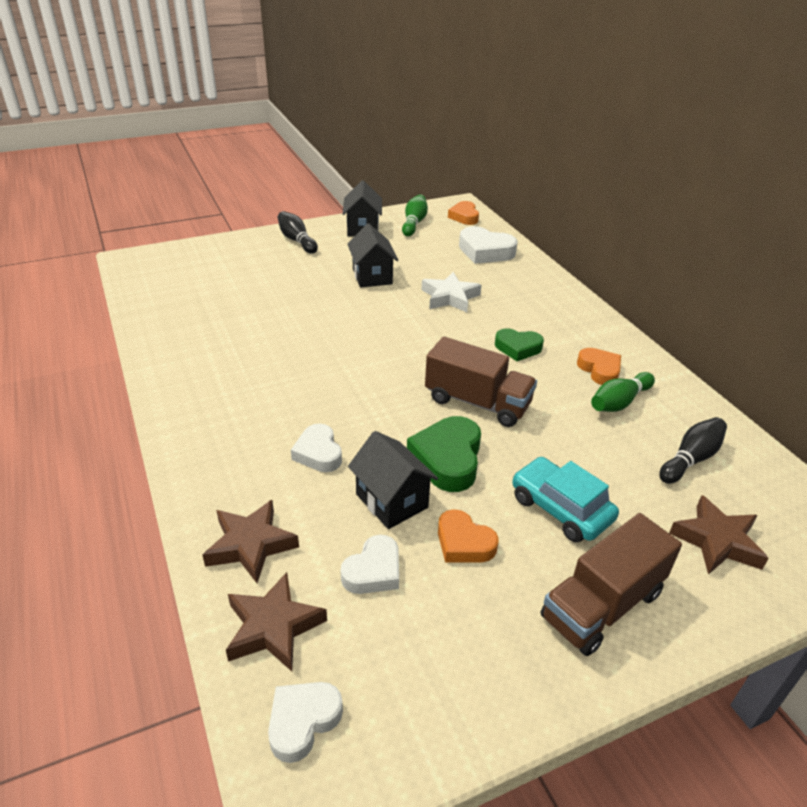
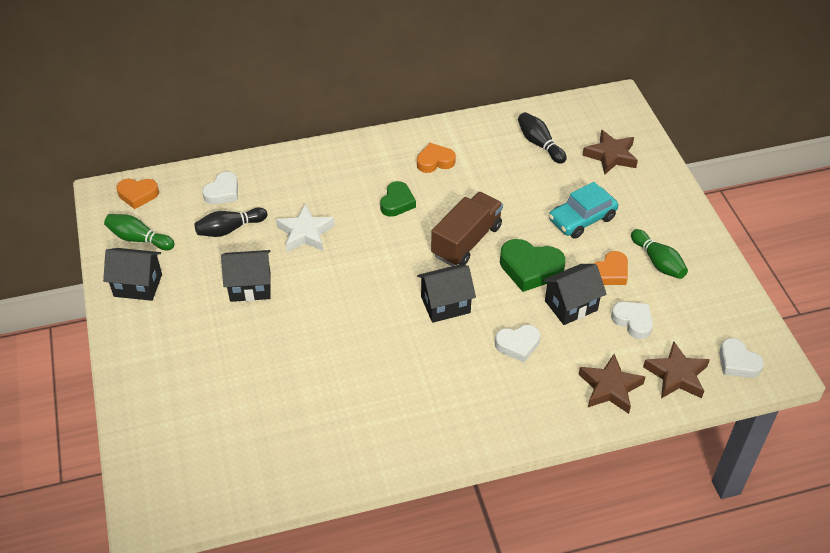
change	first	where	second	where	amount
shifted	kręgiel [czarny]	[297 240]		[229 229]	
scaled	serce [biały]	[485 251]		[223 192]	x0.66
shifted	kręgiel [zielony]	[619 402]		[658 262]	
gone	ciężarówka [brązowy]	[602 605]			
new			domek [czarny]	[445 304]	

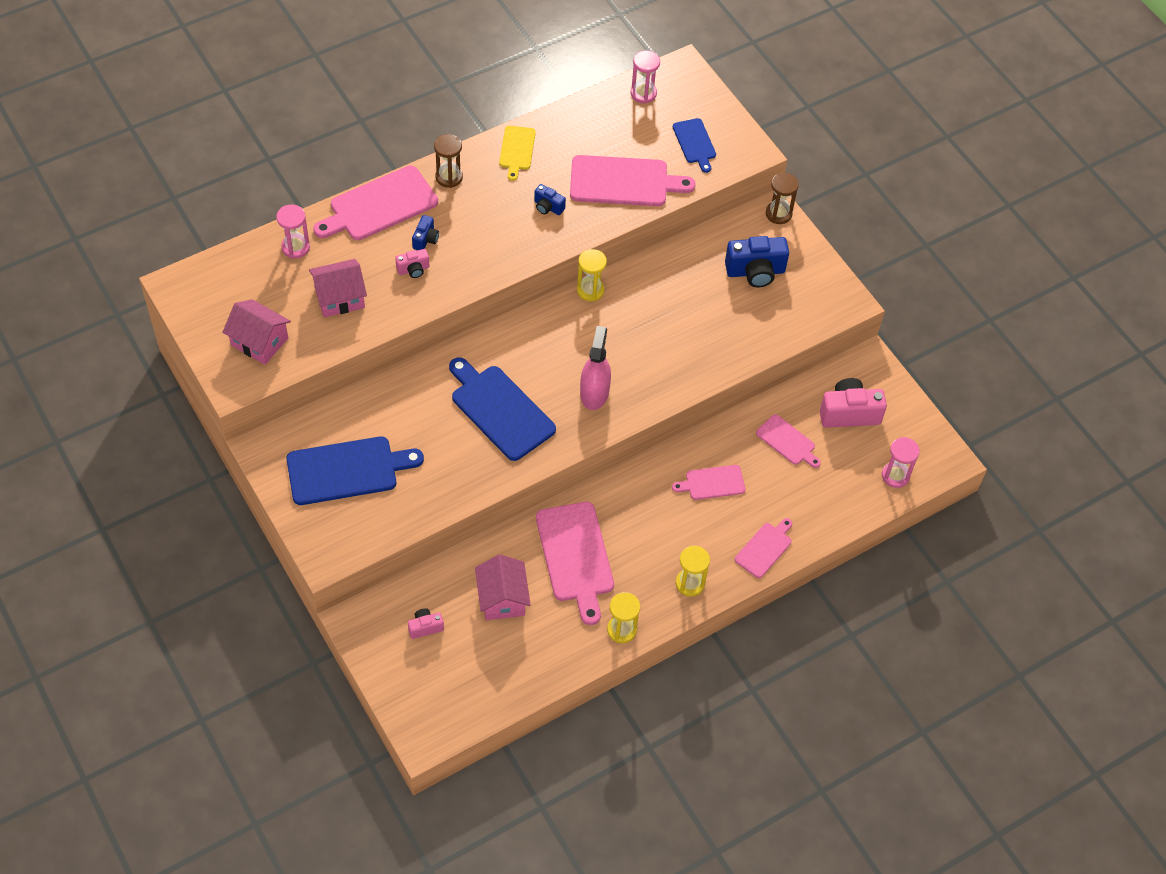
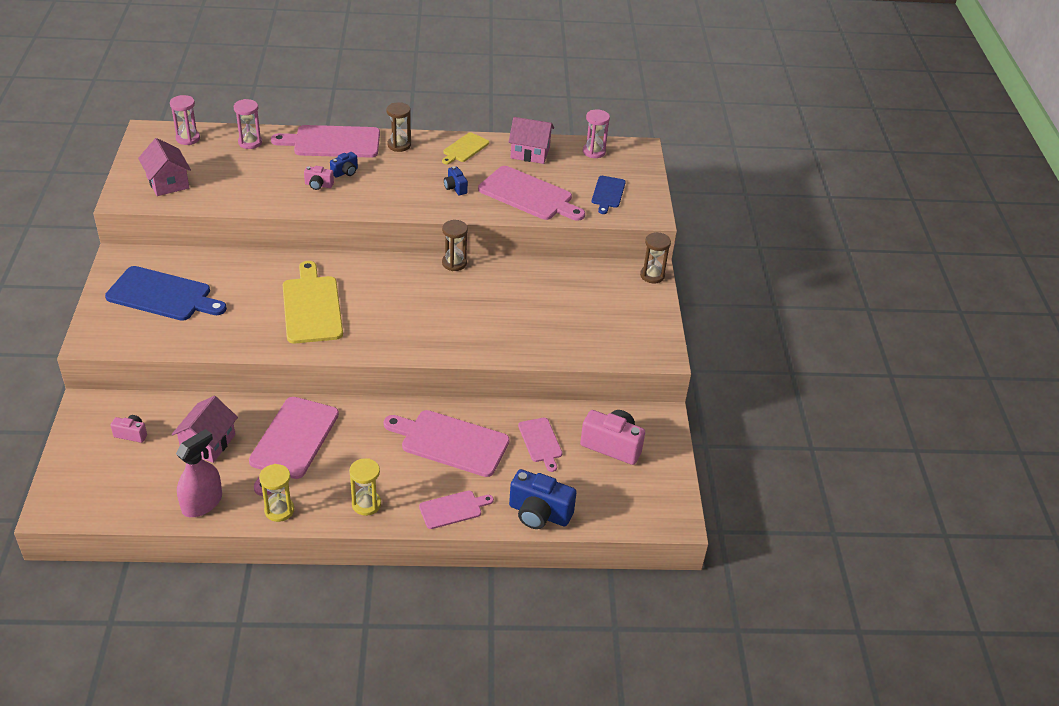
change	first	where	second	where	amount
shifted	aparat fotograficzny [niebieski]	[755 272]		[539 513]	
repainted	klepsydra [żółty]	[590 290]	klepsydra [brązowy]	[454 263]	
shifted	domek [różowy]	[339 298]		[530 152]	
shifted	spryskiwacz [różowy]	[594 393]		[202 503]	
repainted	deska do krojenia [niebieski]	[500 410]	deska do krojenia [żółty]	[312 307]	
shifted	klepsydra [różowy]	[895 476]		[188 138]	
scaled	deska do krojenia [różowy]	[712 483]		[450 442]	x1.80

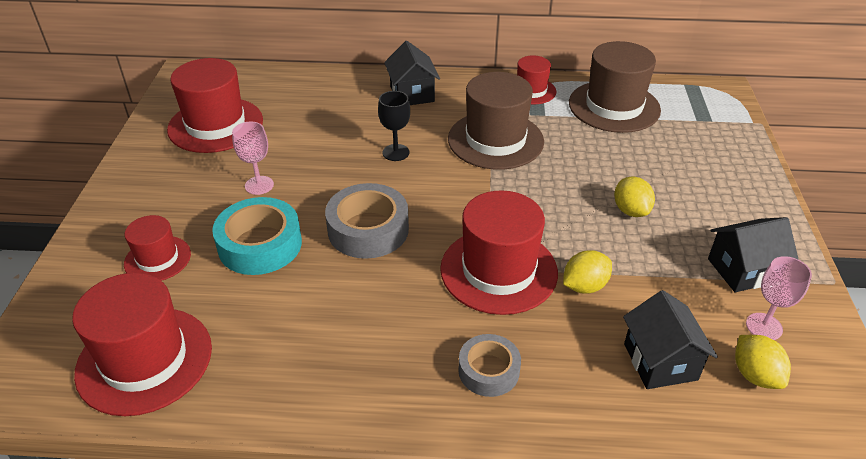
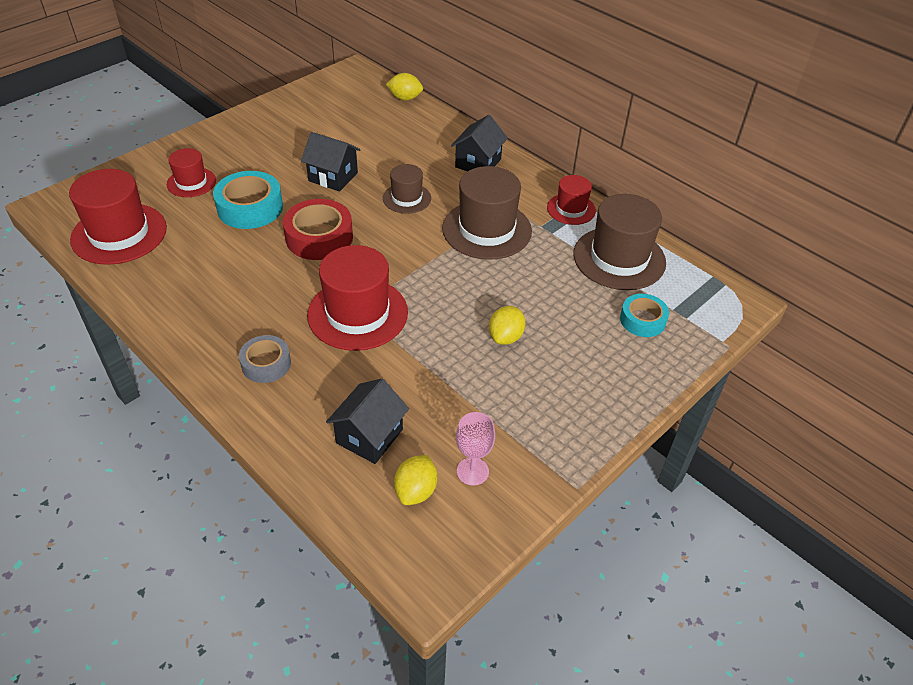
change	first	where	second	where	amount
gone	kapelusz [czerwony]	[215 125]			
swapped	kielich [czarny]	[396 152]	kapelusz [brązowy]	[407 198]	
gone	kielich [różowy]	[259 185]			
repainted	taśma klejąca [szary]	[368 229]	taśma klejąca [czerwony]	[319 237]	
shifted	domek [czarny]	[742 270]		[333 177]	
shifted	cytryna [żółty]	[584 286]		[405 98]	
new			taśma klejąca [turkusowy]	[642 320]	

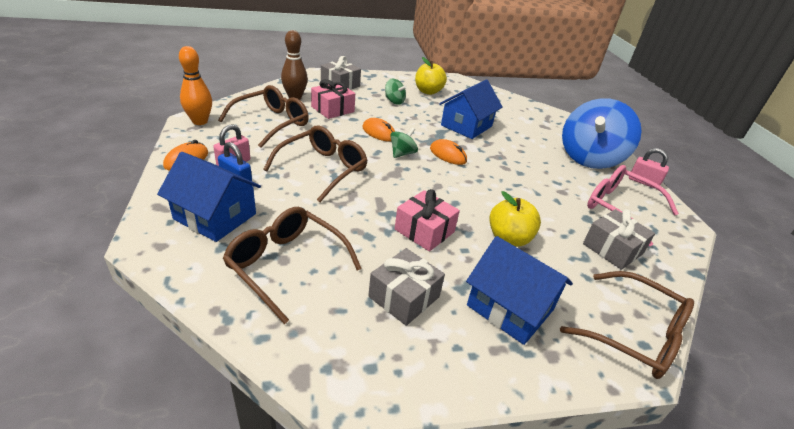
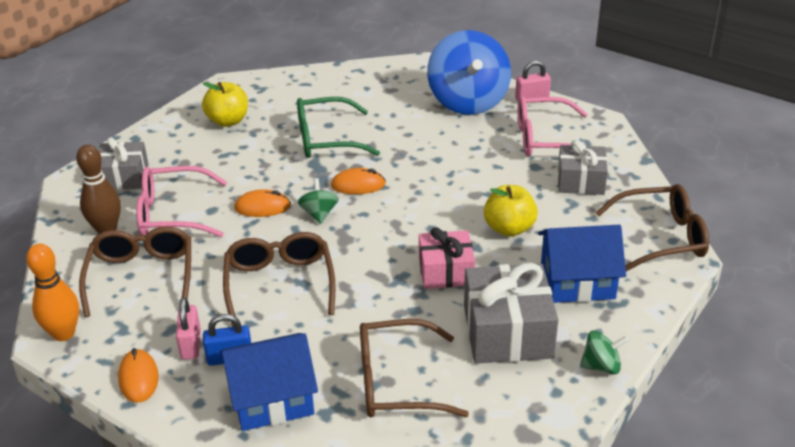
change	first	where	second	where	amount
swapped	prezent [różowy]	[332 109]	okulary [różowy]	[172 214]	
shifted	bączek [zielony]	[394 101]		[601 366]	
swapped	domek [niebieski]	[466 126]	okulary [zielony]	[326 139]	
scaled	prezent [szary]	[404 297]		[507 332]	x1.53

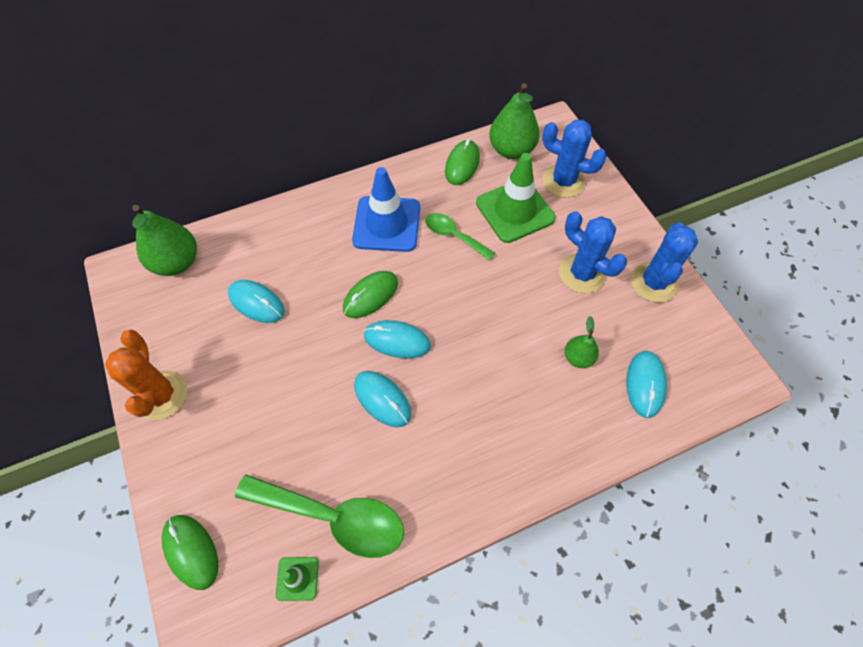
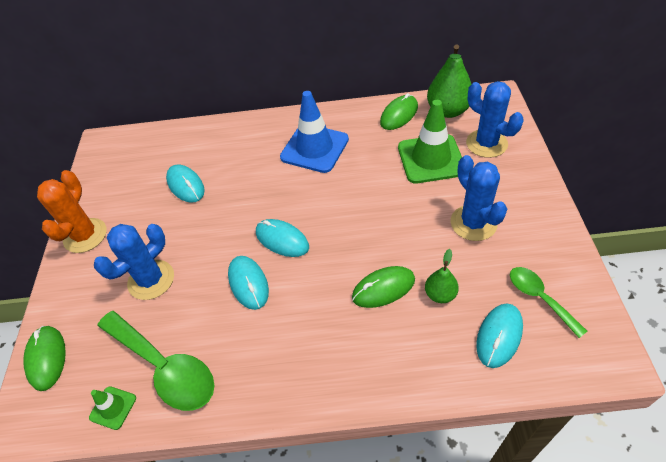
change	first	where	second	where	amount
gone	gruszka [zielony]	[177 262]			
shifted	łyżka [zielony]	[454 236]		[540 298]	
shifted	kaktus [niebieski]	[653 282]		[151 280]	
shifted	myszka [zielony]	[370 296]		[383 288]	

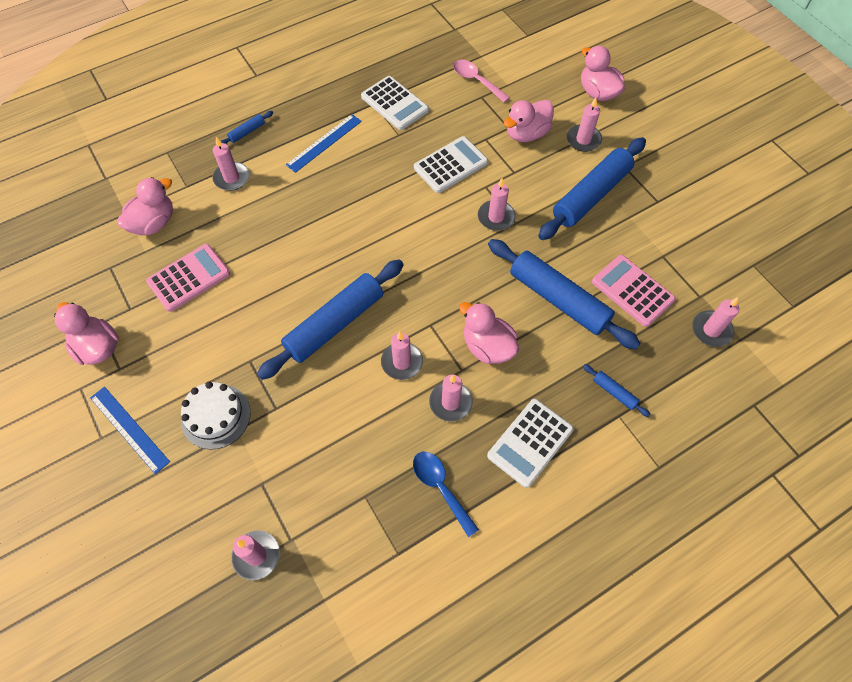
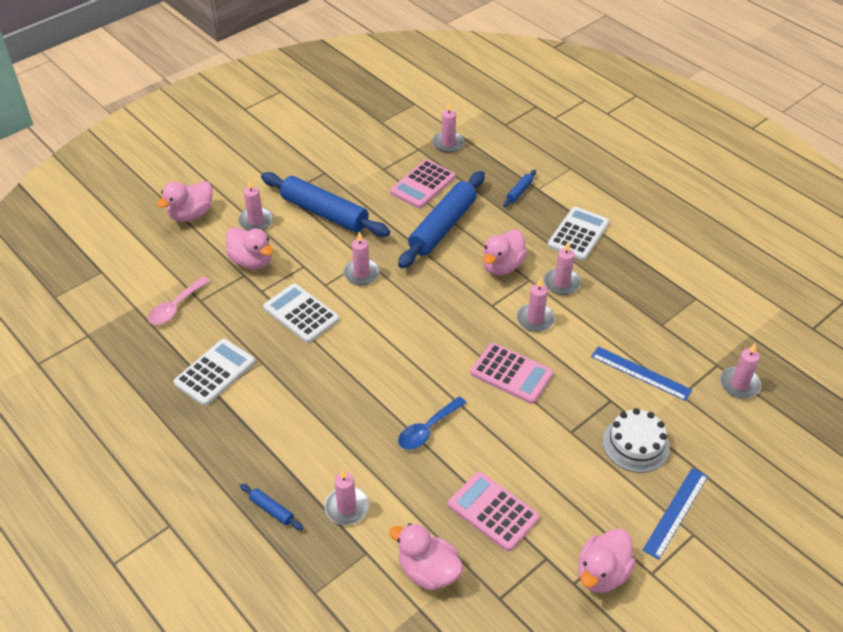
change	first	where	second	where	amount
shifted	linijka [niebieski]	[324 143]		[640 373]	
swapped	wałek do ciasta [niebieski]	[334 324]	kalkulator [różowy]	[511 374]	
rotated	kalkulator [biały]	[530 442]		[578 234]	90 degrees counterclockwise
shifted	łyżka [niebieski]	[440 488]		[427 429]	

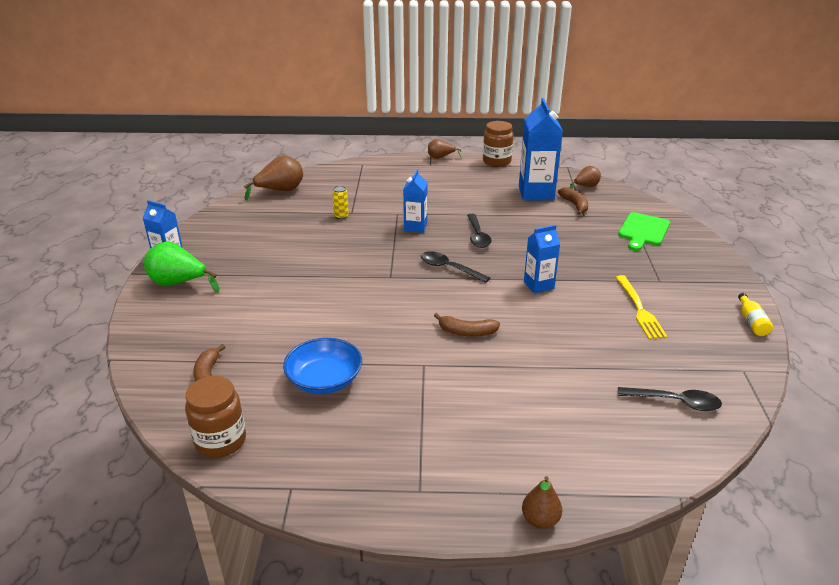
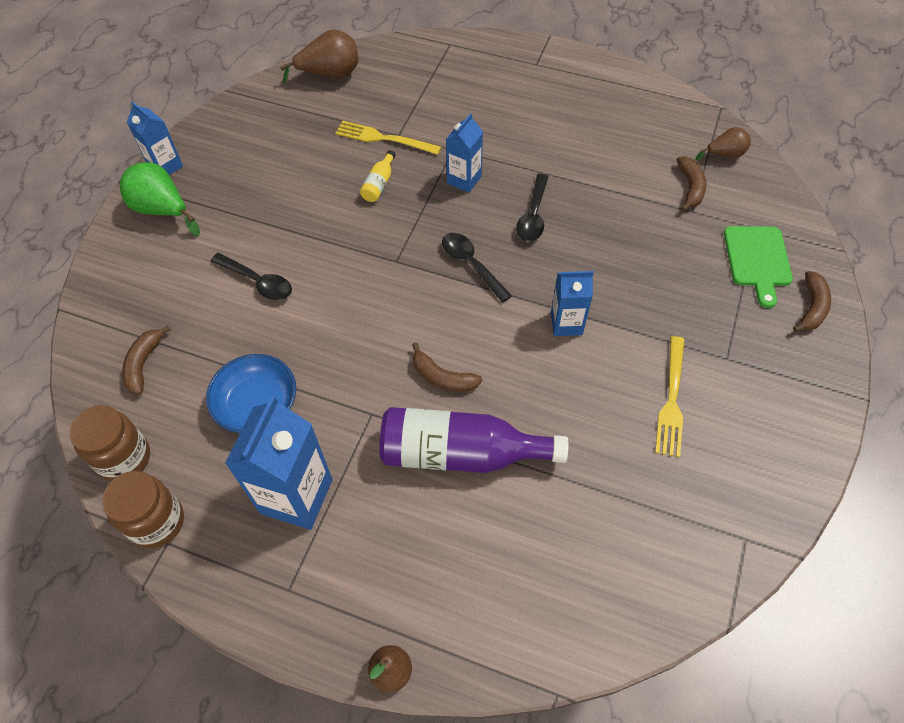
change	first	where	second	where	amount
shifted	karton mleka [niebieski]	[536 193]		[296 496]	
shifted	słoik [brązowy]	[496 161]		[157 522]	
gone	gruszka [brązowy]	[440 157]			
swapped	puszka [żółty]	[341 216]	widelec [żółty]	[383 139]	
rotated	deska do krojenia [zielony]	[643 231]		[757 260]	45 degrees counterclockwise
shifted	butelka [żółty]	[751 322]		[379 184]	
shifted	łyżka [czarny]	[675 402]		[258 282]	
new			banan [brązowy]	[811 307]	
new			butelka [fioletowy]	[461 453]	

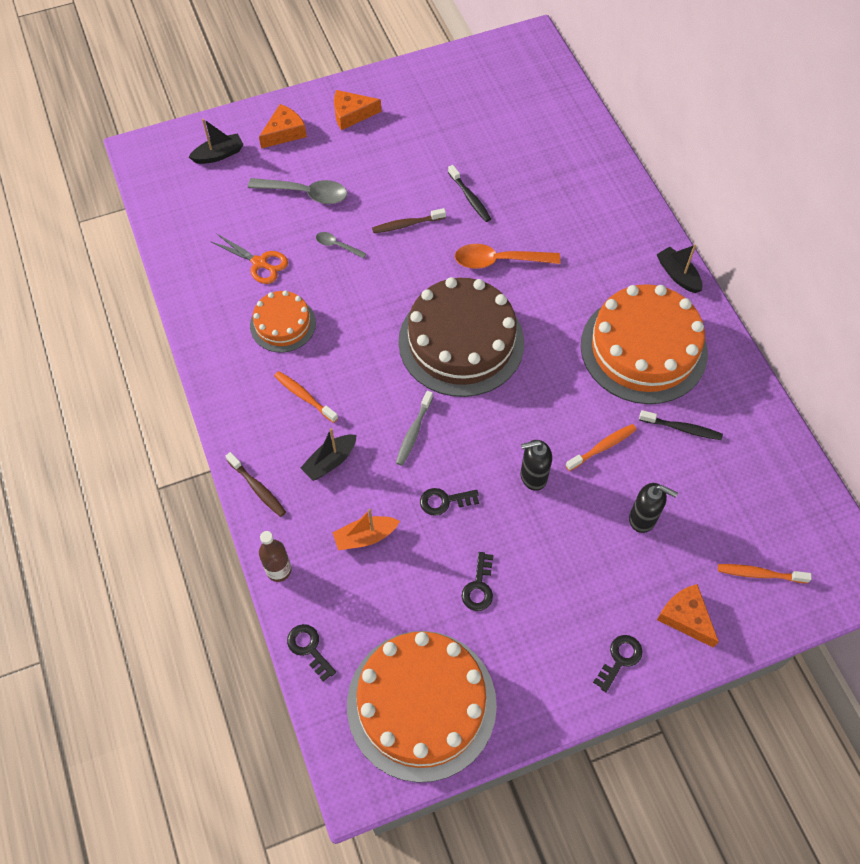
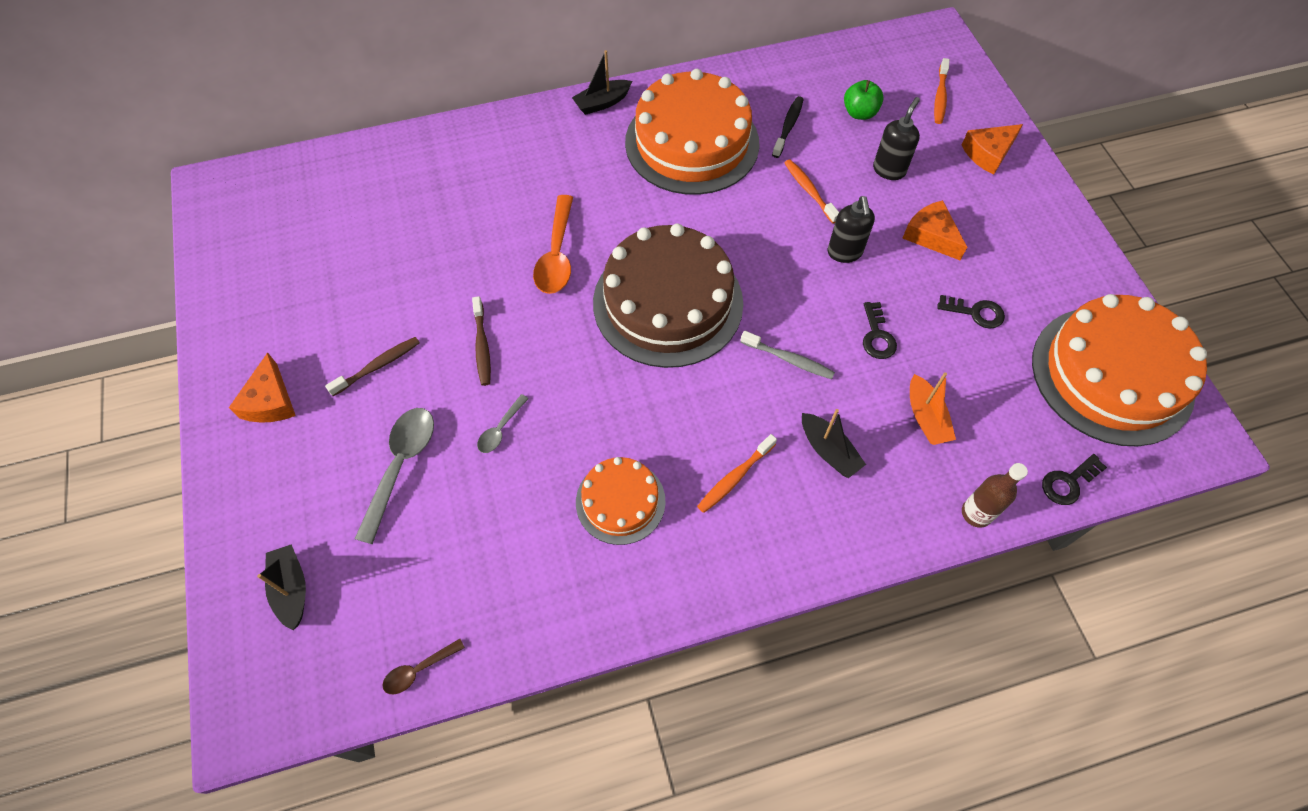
change	first	where	second	where	amount
shifted	ser [pomarańczowy]	[284 132]		[931 236]	
gone	szczoteczka do zębów [czarny]	[470 198]			
gone	nożyczki [pomarańczowy]	[259 263]			
shifted	szczoteczka do zębów [brązowy]	[257 488]		[378 366]	
gone	klucz [czarny]	[619 659]			
new			jabłko [zielony]	[859 113]	
new			łyżka [brązowy]	[419 670]	

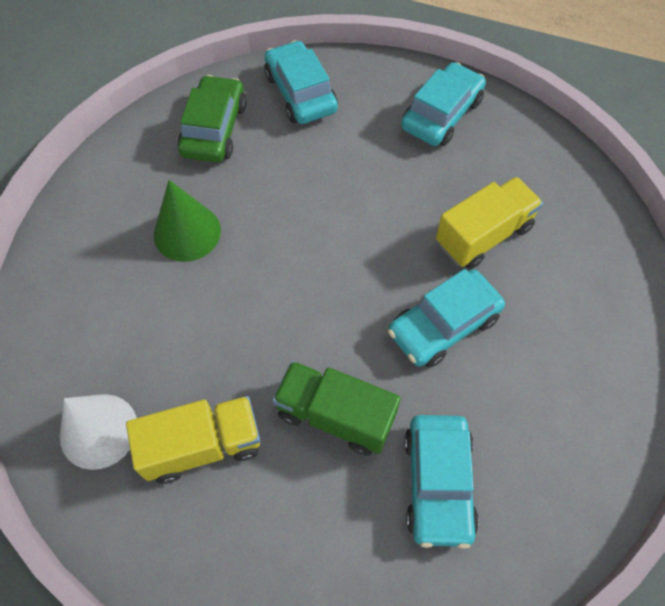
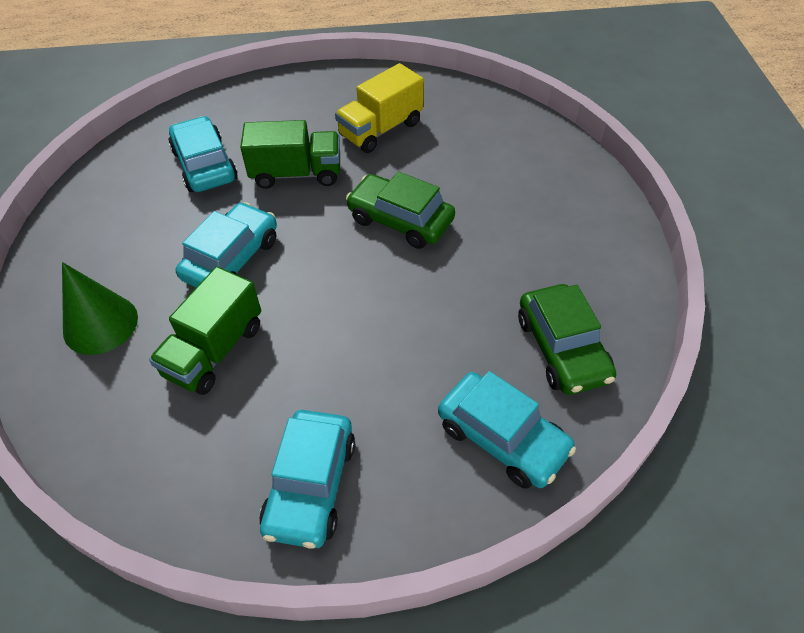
change	first	where	second	where	amount
repainted	ciężarówka [żółty]	[483 235]	ciężarówka [zielony]	[214 350]	
shifted	stożek [zielony]	[187 232]		[100 324]	
gone	stożek [biały]	[98 431]			
new			samochód [zielony]	[400 220]	

